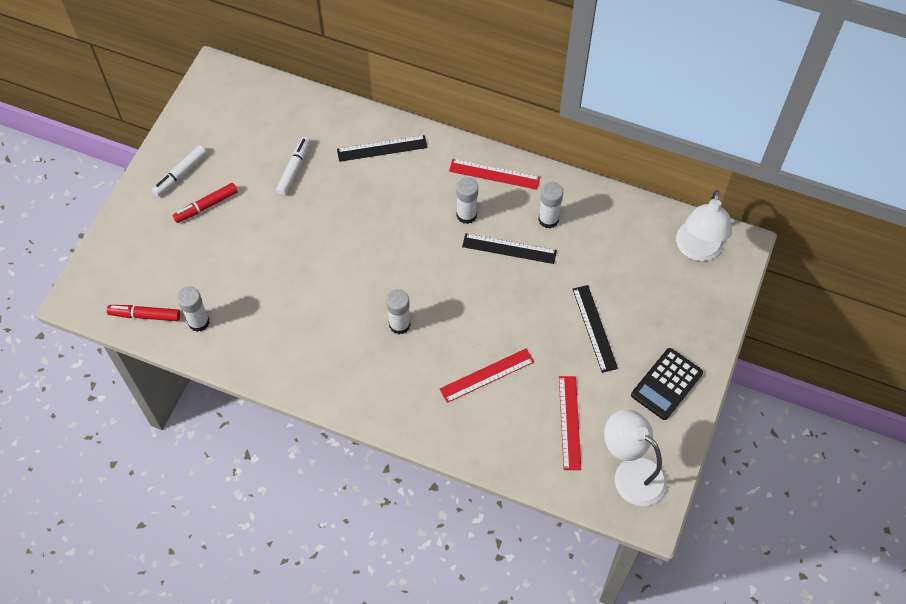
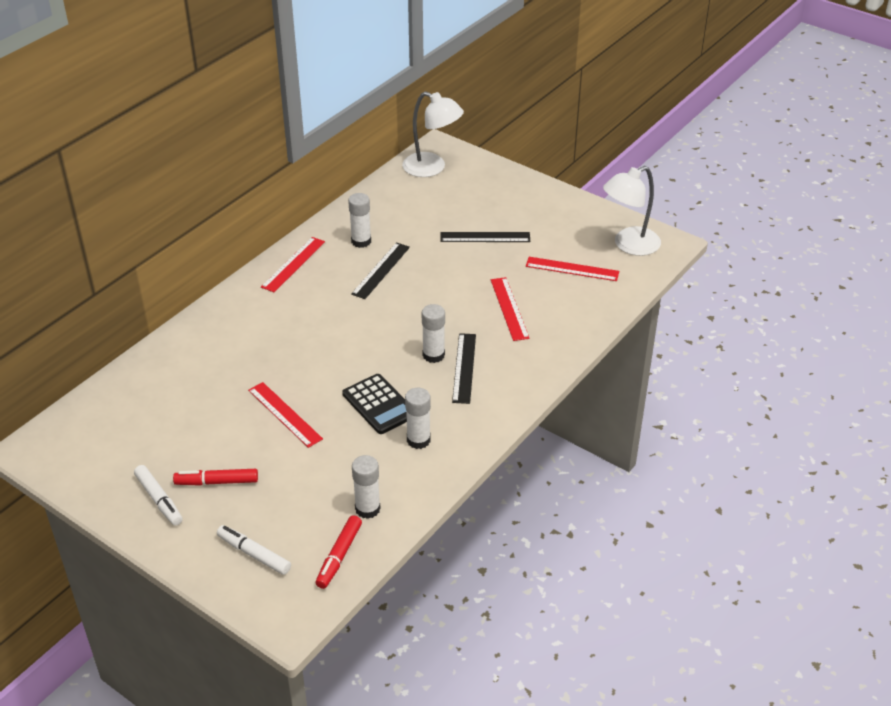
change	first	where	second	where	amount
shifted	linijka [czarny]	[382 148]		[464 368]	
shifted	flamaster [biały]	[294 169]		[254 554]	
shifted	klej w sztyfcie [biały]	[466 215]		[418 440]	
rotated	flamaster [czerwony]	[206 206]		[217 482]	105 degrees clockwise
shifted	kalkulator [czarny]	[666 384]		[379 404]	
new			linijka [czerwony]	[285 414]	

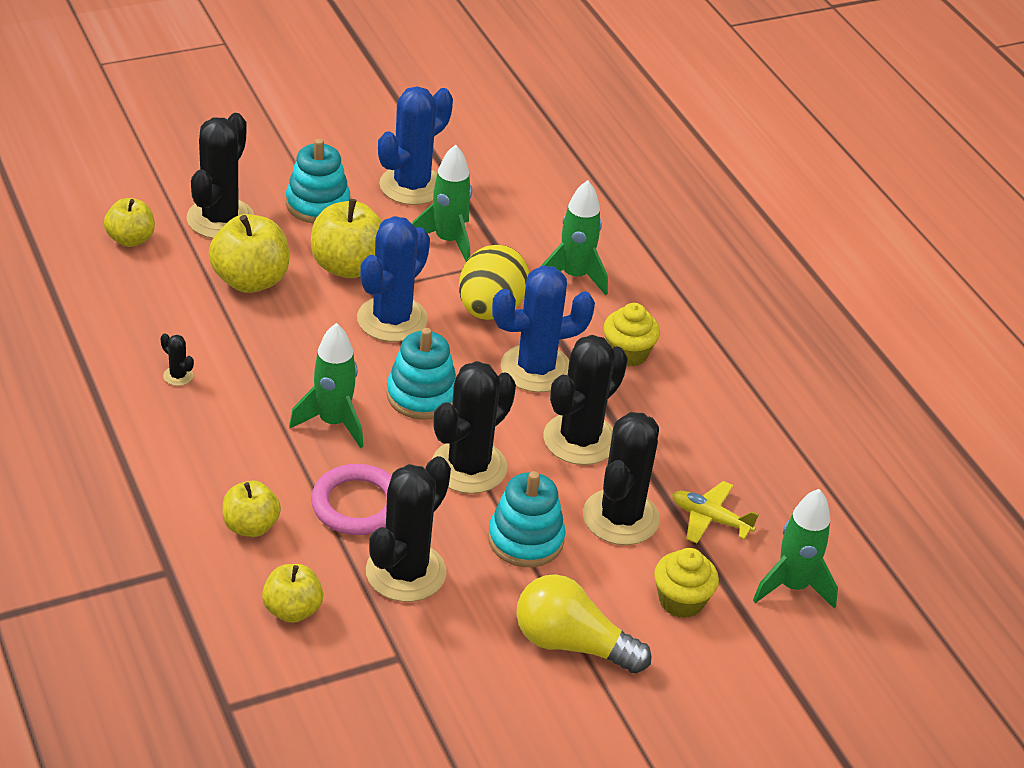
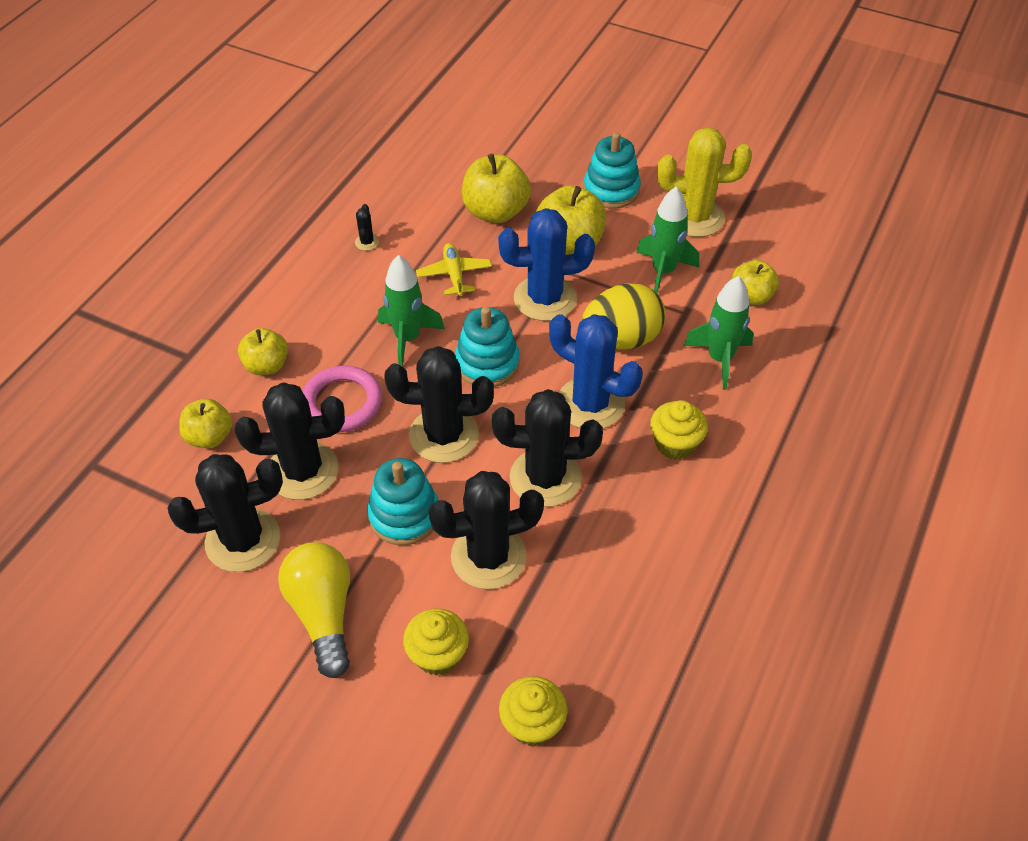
change	first	where	second	where	amount
repainted	kaktus [niebieski]	[411 186]	kaktus [żółty]	[694 217]	
shifted	kaktus [czarny]	[220 219]		[243 540]	
shifted	jabłko [żółty]	[131 239]		[751 297]	
shifted	samolot [żółty]	[710 519]		[454 275]	
swapped	rakieta [zielony]	[792 586]	muffinka [żółty]	[532 724]	

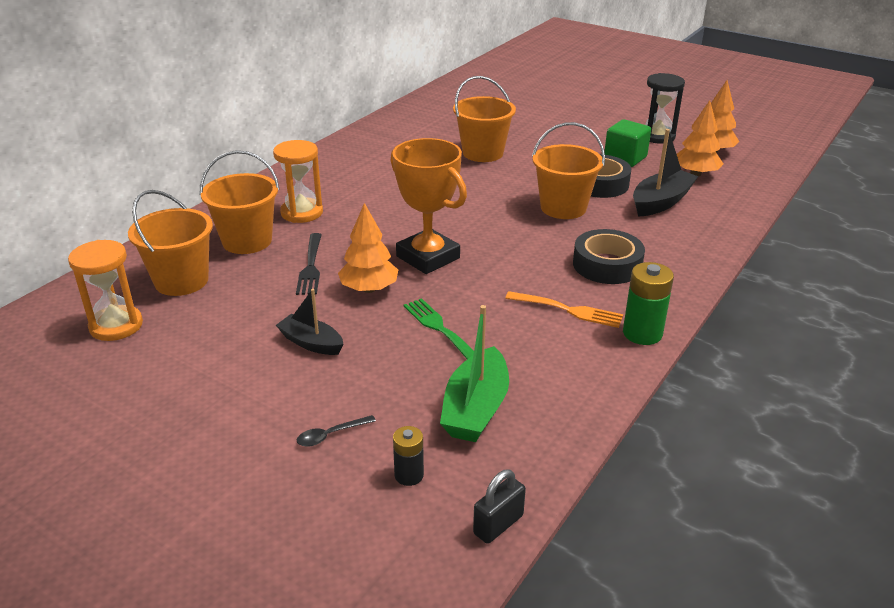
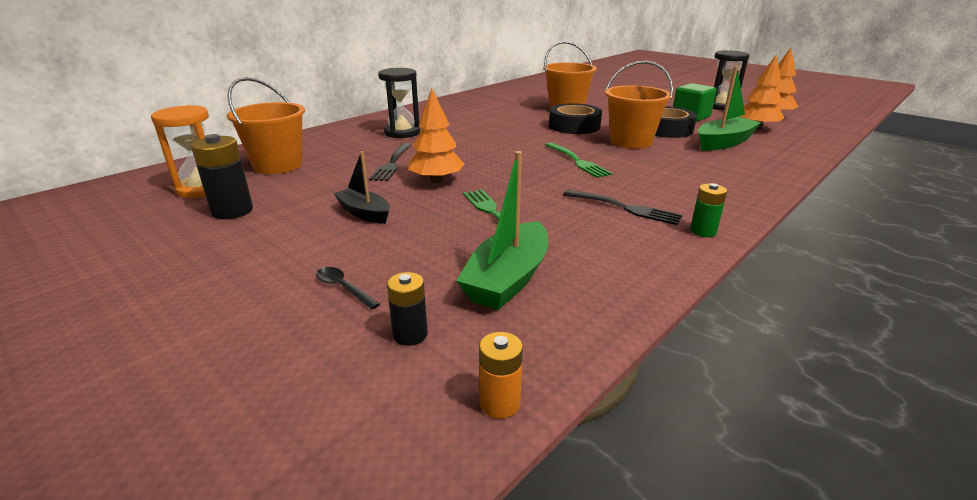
change	first	where	second	where	amount
repainted	łódka [czarny]	[661 202]	łódka [zielony]	[723 143]	
gone	puchar [pomarańczowy]	[428 257]			
repainted	klepsydra [pomarańczowy]	[302 213]	klepsydra [czarny]	[402 132]	
gone	wiadro [pomarańczowy]	[247 241]			
shifted	taśma klejąca [czarny]	[607 265]		[574 126]	
scaled	bateria [zielony]	[642 333]		[703 231]	x0.61
repainted	widelec [pomarańczowy]	[567 310]	widelec [czarny]	[624 208]	
rotated	łyżka [czarny]	[330 435]		[343 288]	60 degrees clockwise
swapped	kłódka [czarny]	[498 525]	bateria [pomarańczowy]	[500 403]	
new			bateria [czarny]	[232 211]	
new			widelec [zielony]	[577 161]	

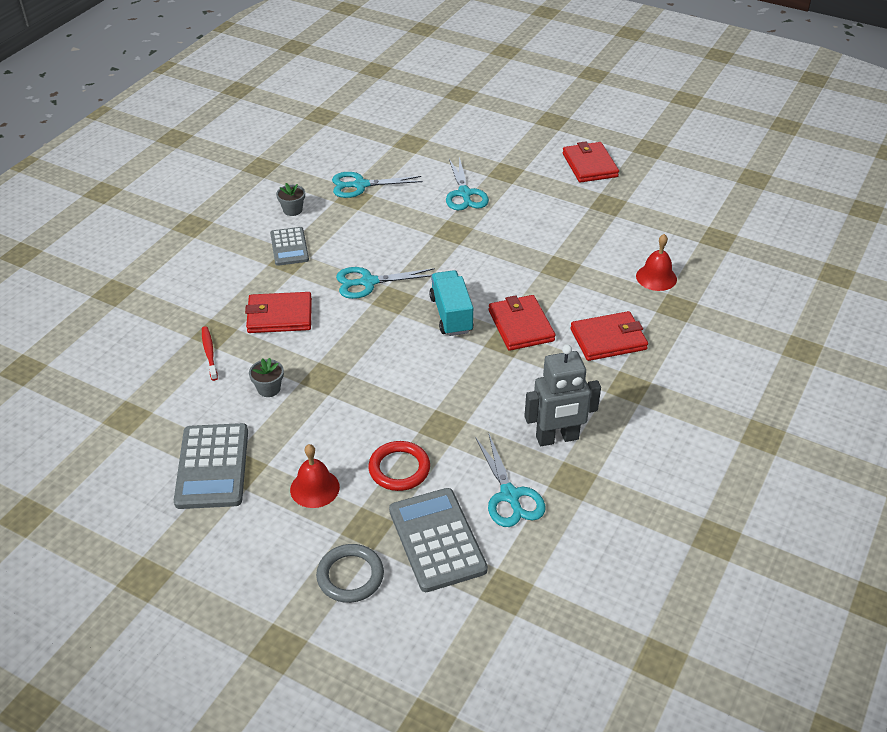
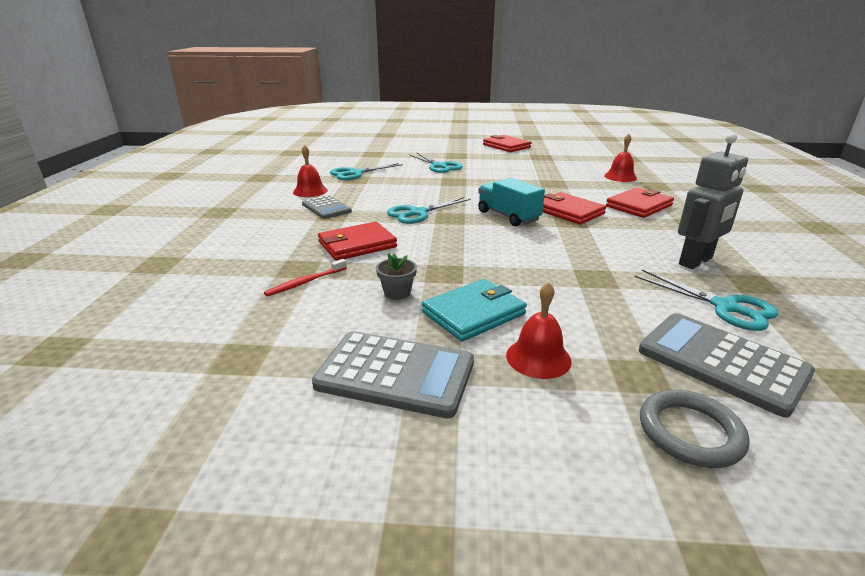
change	first	where	second	where	amount
swapped	doniczka [szary]	[292 210]	dzwonek [czerwony]	[310 191]	
rotated	szczoteczka do zębów [czerwony]	[209 353]		[305 282]	90 degrees counterclockwise
rotated	kalkulator [szary]	[212 466]		[395 374]	45 degrees counterclockwise
gone	pierścień [czerwony]	[399 469]			
new			portfel [turkusowy]	[474 313]	

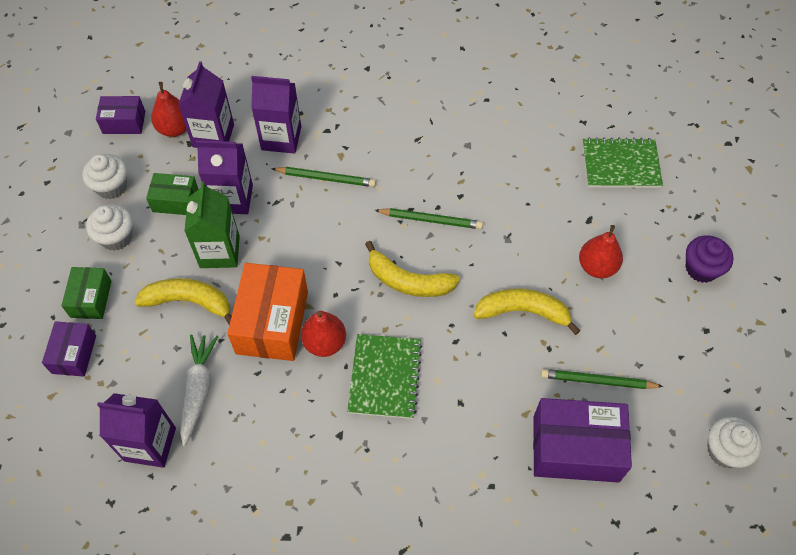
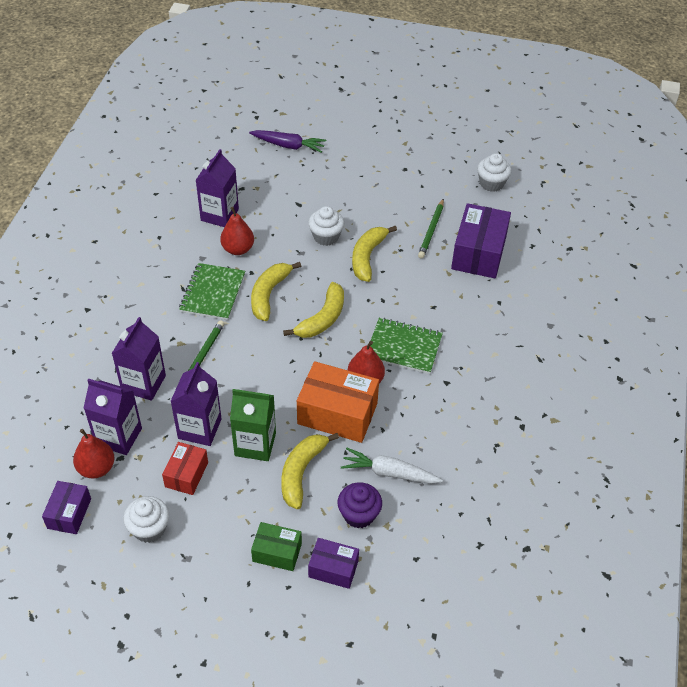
change	first	where	second	where	amount
shifted	zeszyt [zielony]	[620 165]		[212 293]	
repainted	pudełko [zielony]	[175 201]	pudełko [czerwony]	[186 474]	
shifted	muffinka [biały]	[116 237]		[326 237]	
swapped	ołówek [zielony]	[431 220]	banan [żółty]	[269 294]	
shifted	gruszka [czerwony]	[597 267]		[238 249]	
shifted	muffinka [fioletowy]	[701 268]		[359 514]	
shifted	karton mleka [fioletowy]	[150 444]		[219 215]	
new			marchewka [fioletowy]	[288 146]	

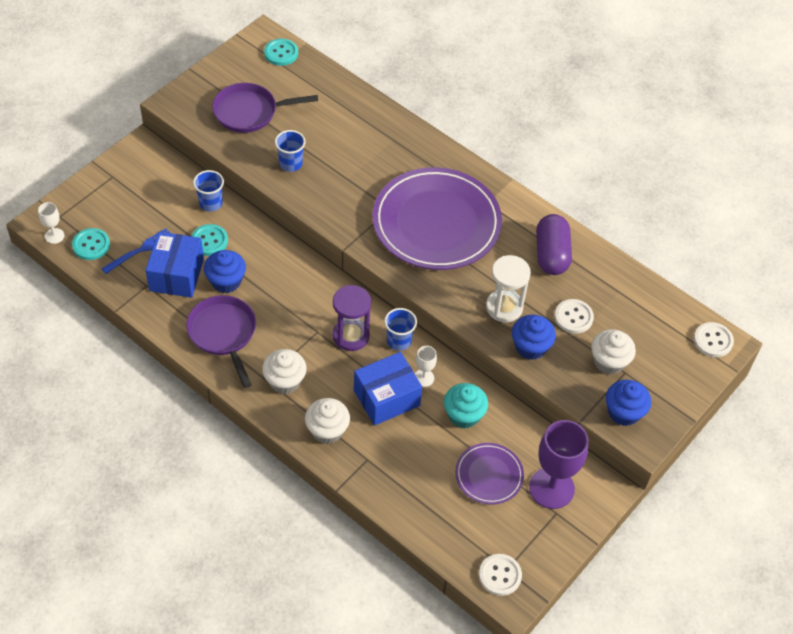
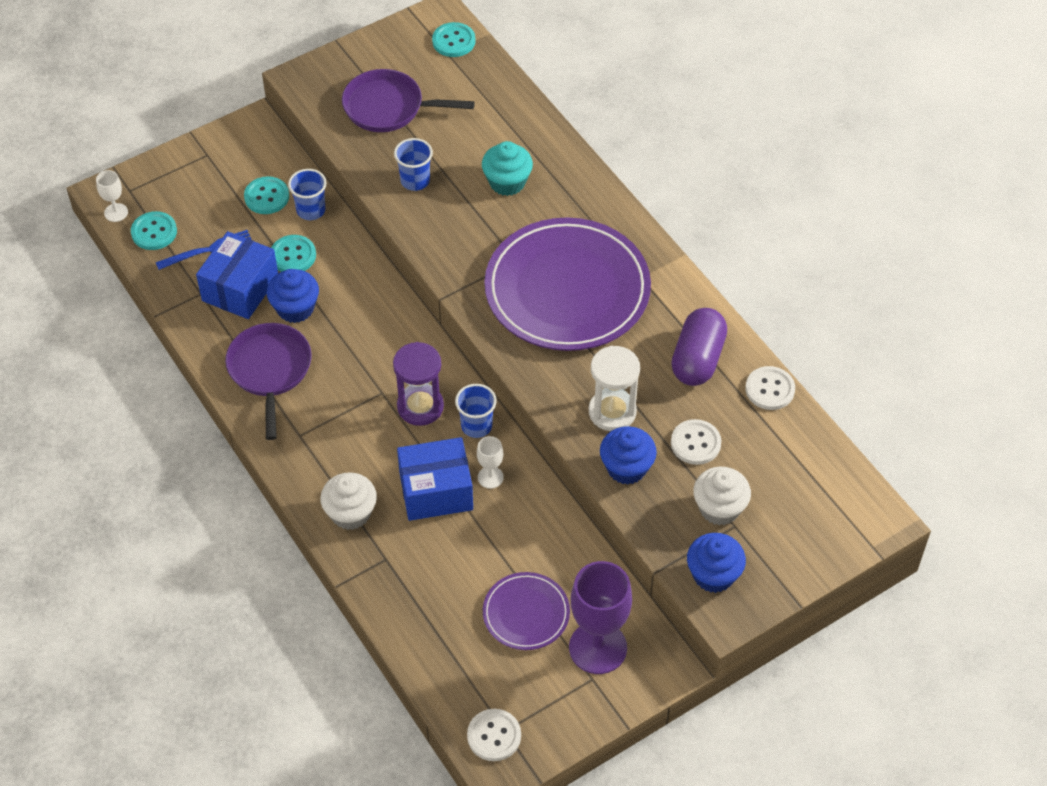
change	first	where	second	where	amount
shifted	guzik [biały]	[713 340]		[770 389]	
gone	muffinka [biały]	[285 381]			
shifted	muffinka [turkusowy]	[463 415]		[507 182]	
new			guzik [turkusowy]	[266 197]	

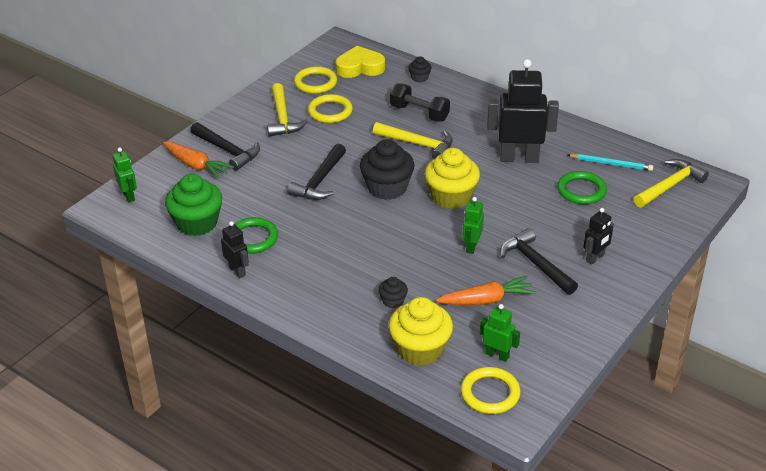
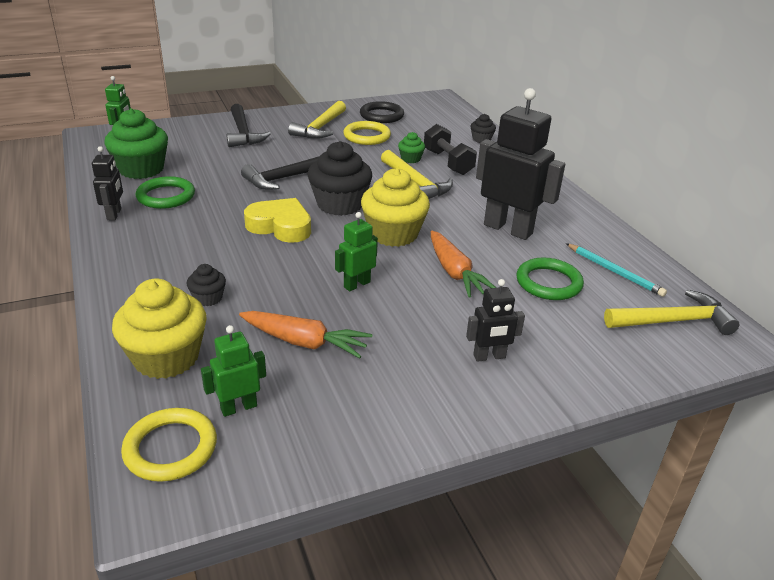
change	first	where	second	where	amount
shifted	serce [żółty]	[360 67]		[280 226]	
repainted	pierścień [żółty]	[315 83]	pierścień [czarny]	[381 115]	
shifted	marchewka [pomarańczowy]	[196 165]		[455 272]	
gone	młotek [czarny]	[535 264]			
rotated	robot [zielony]	[497 355]		[238 407]	90 degrees counterclockwise
new			muffinka [zielony]	[410 159]	

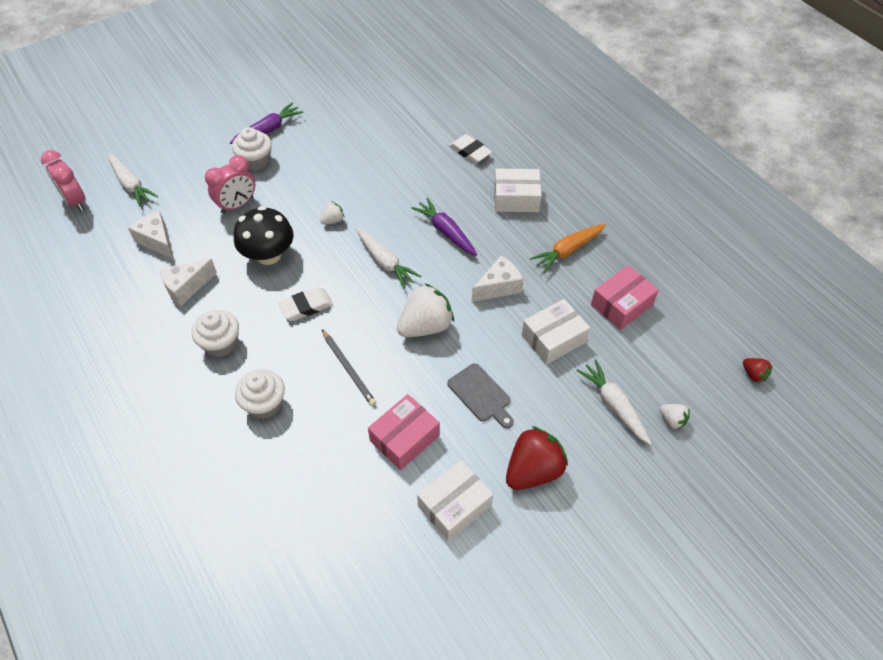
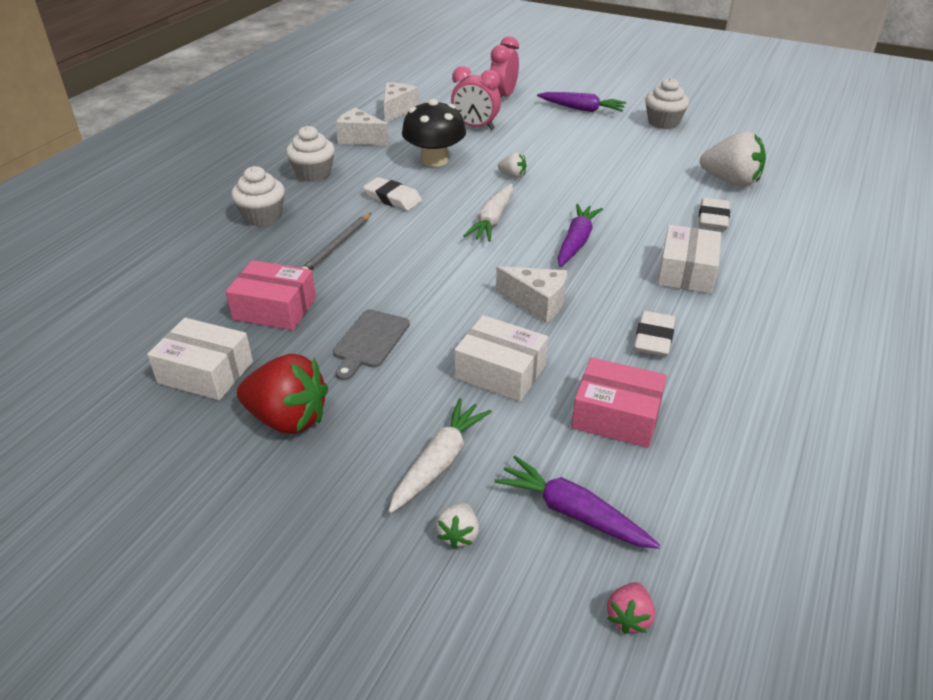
change	first	where	second	where	amount
shifted	muffinka [biały]	[255 161]		[663 122]	
shifted	budzik [różowy]	[75 201]		[503 97]	
gone	marchewka [biały]	[131 185]			
rotated	pudełko [biały]	[516 198]		[686 272]	45 degrees clockwise
swapped	marchewka [pomarańczowy]	[567 250]	gumka do mazania [biały]	[653 338]	
shifted	truskawka [biały]	[425 326]		[730 181]	
repainted	truskawka [czerwony]	[753 374]	truskawka [różowy]	[629 617]	
new			marchewka [fioletowy]	[572 512]	

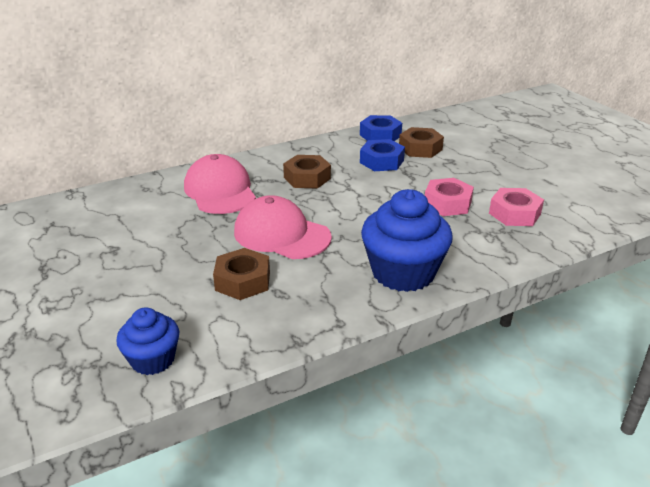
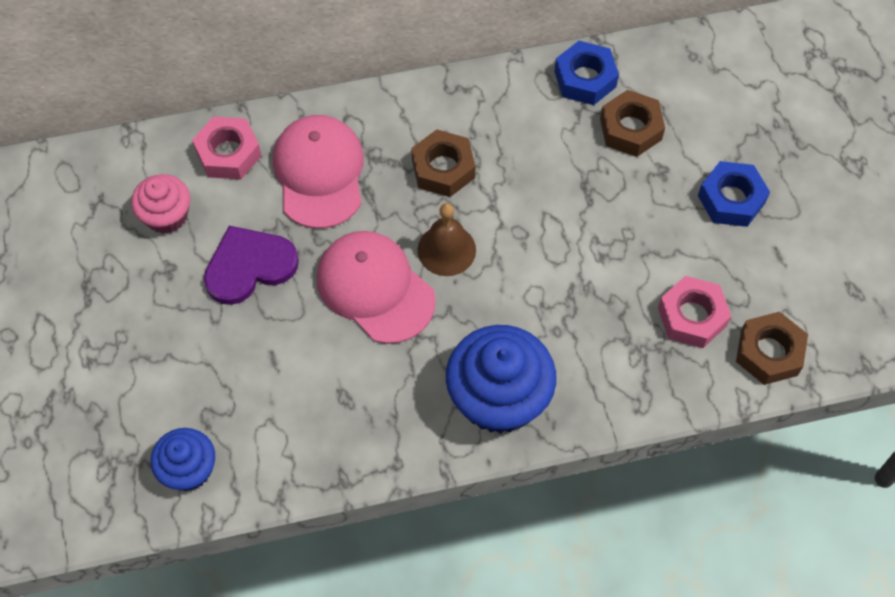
change	first	where	second	where	amount
shifted	nakrętka [niebieski]	[381 161]		[731 199]	
shifted	nakrętka [różowy]	[447 203]		[228 153]	
shifted	nakrętka [brązowy]	[243 281]		[769 352]	
new			muffinka [różowy]	[166 216]	
new			dzwonek [brązowy]	[446 250]	
new			serce [fioletowy]	[249 266]	

